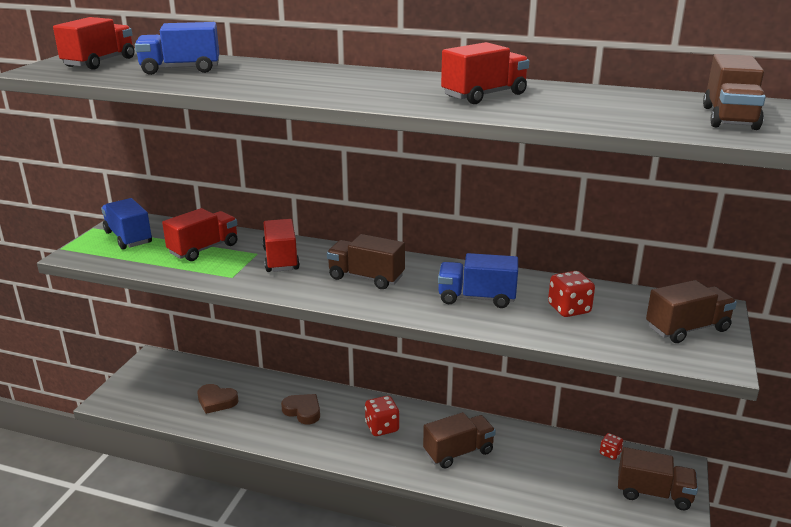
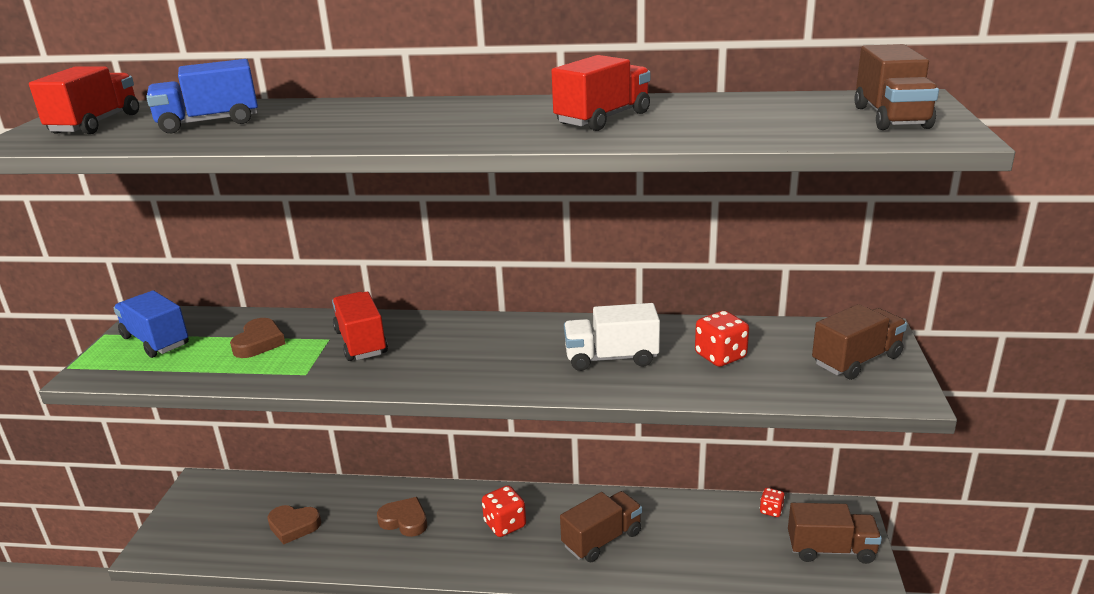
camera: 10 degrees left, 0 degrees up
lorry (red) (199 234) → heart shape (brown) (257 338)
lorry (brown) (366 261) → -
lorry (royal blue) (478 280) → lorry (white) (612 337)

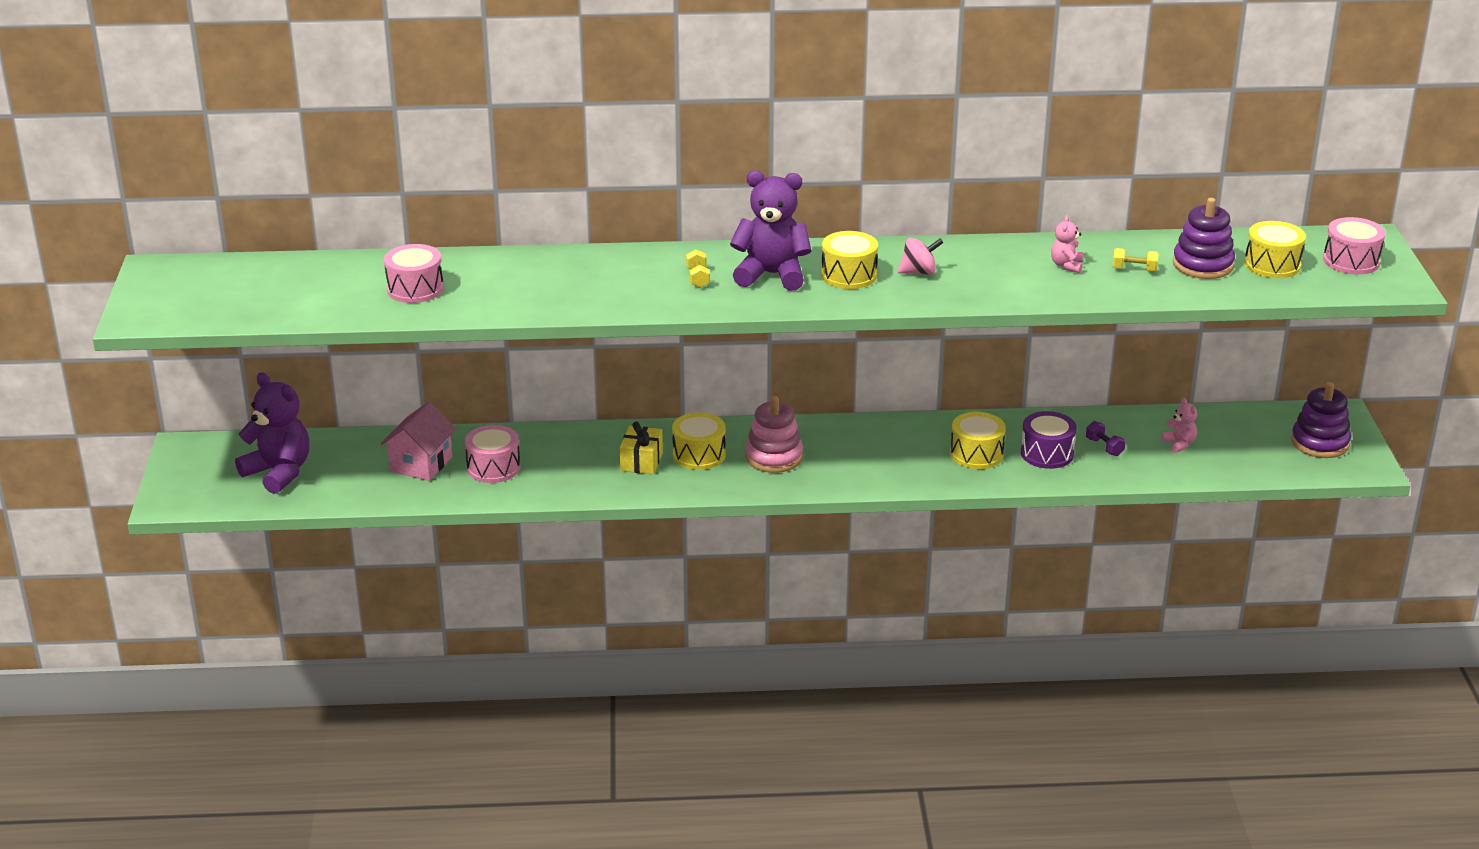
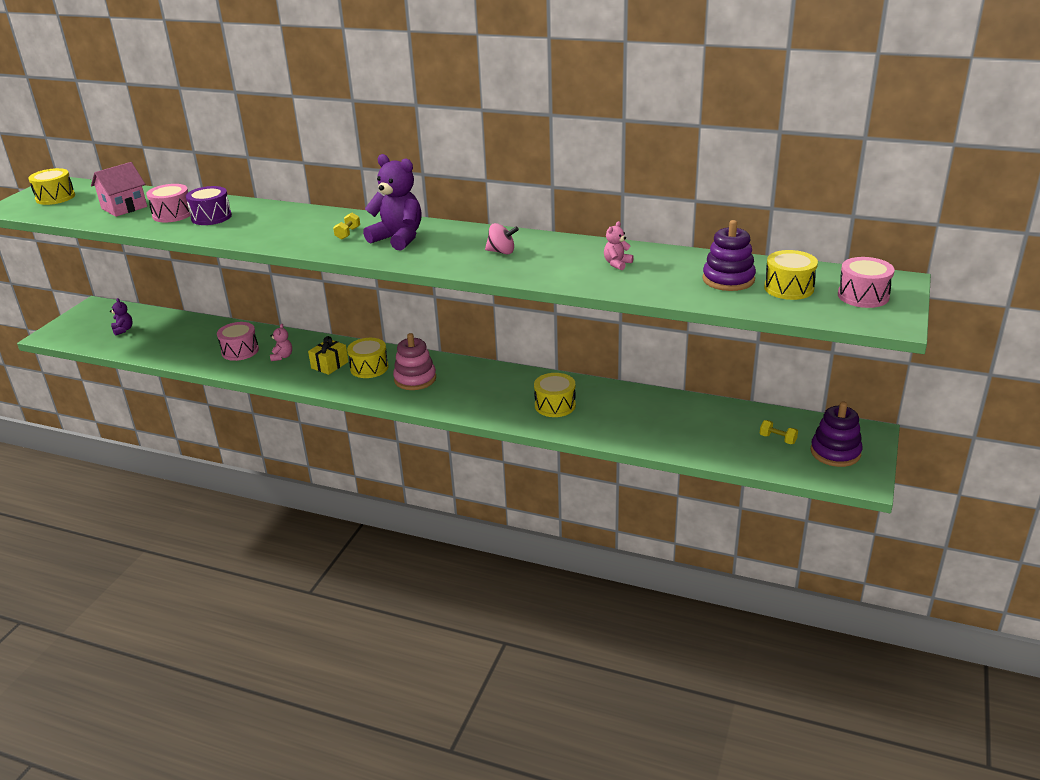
camera: 25 degrees right, 0 degrees up
toy drum (golden) (849 260) → toy drum (golden) (51 186), relocated
free weight (golden) (1136 260) → free weight (golden) (779 432), relocated
teddy bear (violet) (272 433) → teddy bear (violet) (121 317), x0.47
teddy bear (rose-pink) (1179 425) → teddy bear (rose-pink) (281 342), relocated
toy house (rose-pink) (418 441) → toy house (rose-pink) (119 189), relocated
toy drum (violet) (1049 440) → toy drum (violet) (209 205), relocated
free weight (violet) (1105 438) → -

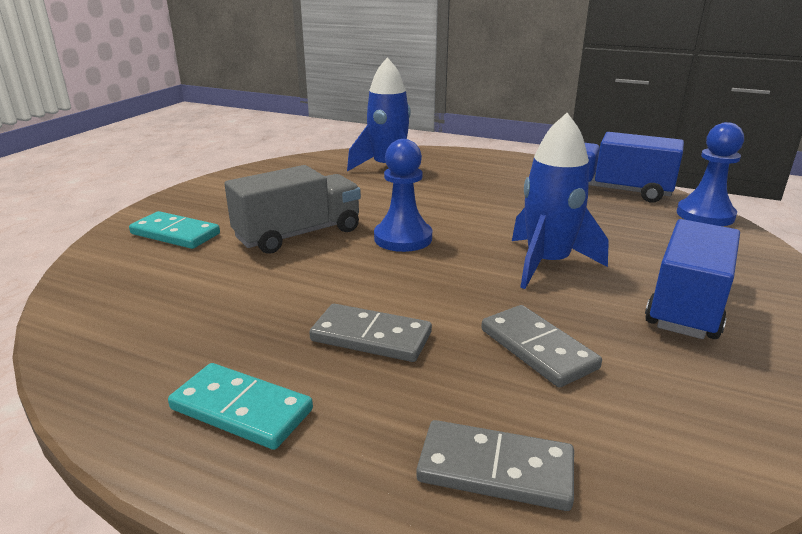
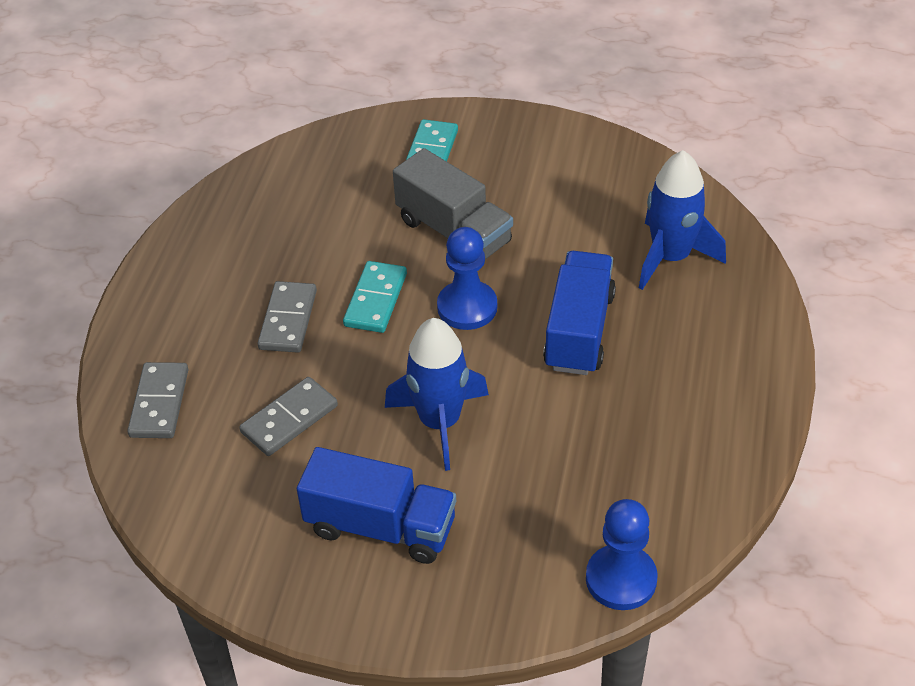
camera: 80 degrees right, 20 degrees up
lorry (royal blue) (634 167) → lorry (royal blue) (579 313), relocated
domino piece (turquoise) (240 406) → domino piece (turquoise) (375 297), relocated

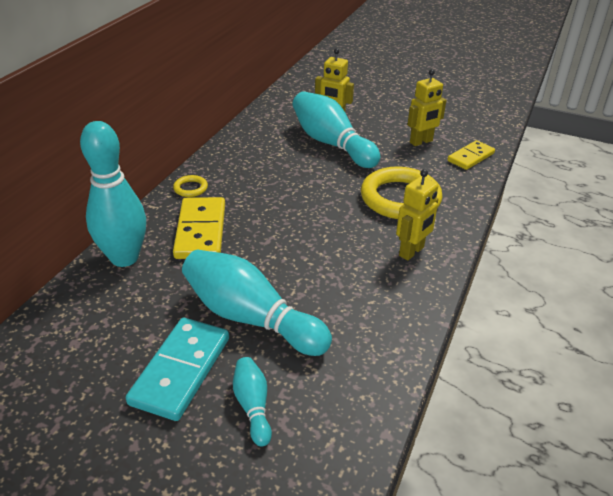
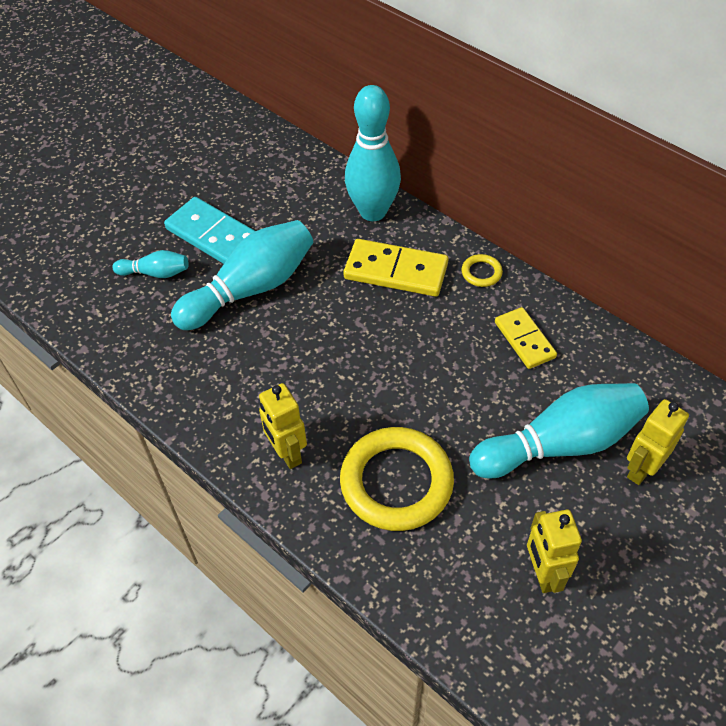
camera: 110 degrees right, 15 degrees up
domino piece (golden) (471 155) → domino piece (golden) (526 338), relocated

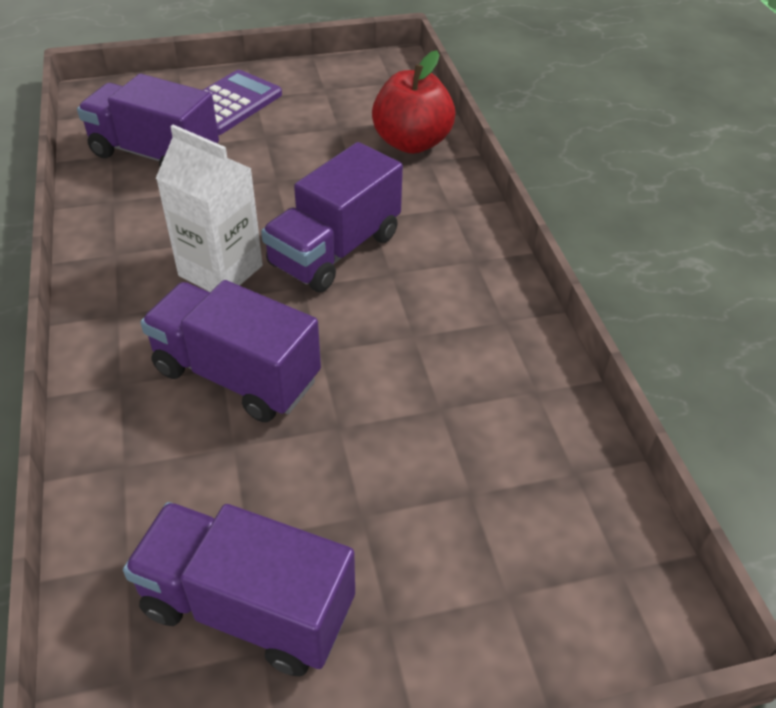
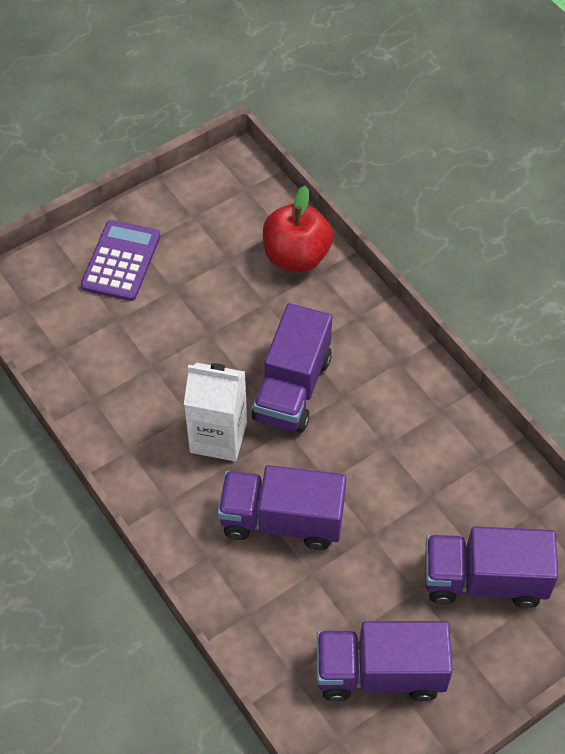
camera: 20 degrees left, 10 degrees up
lorry (violet) (148 120) → lorry (violet) (491 567), relocated

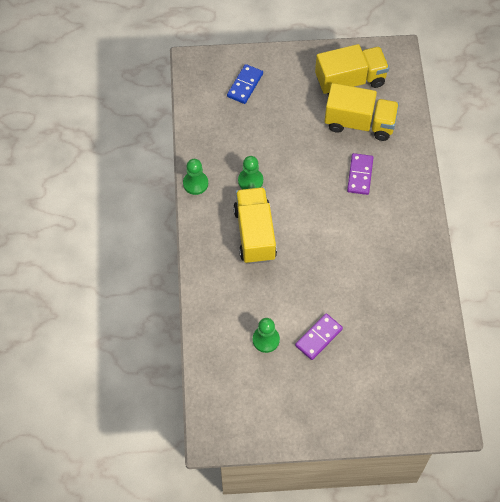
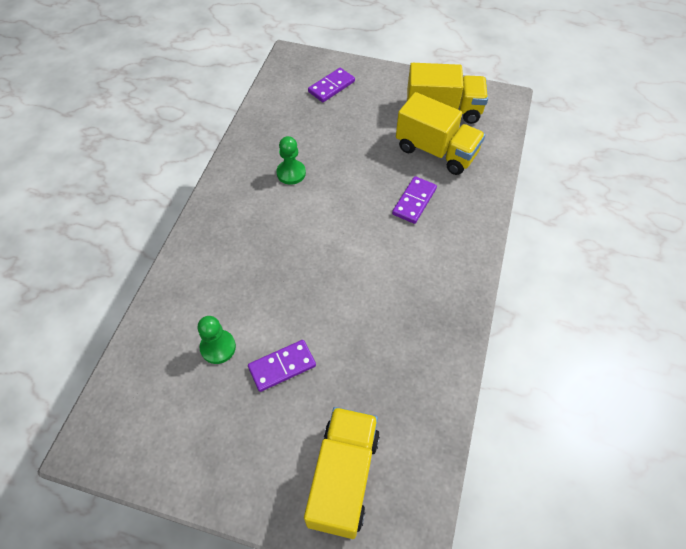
camera: 20 degrees right, 5 degrees down
domino piece (royal blue) (245 84) → domino piece (violet) (331 85)
game pawn (emerald) (195 177) → -
lorry (golden) (255 225) → lorry (golden) (342 473), relocated

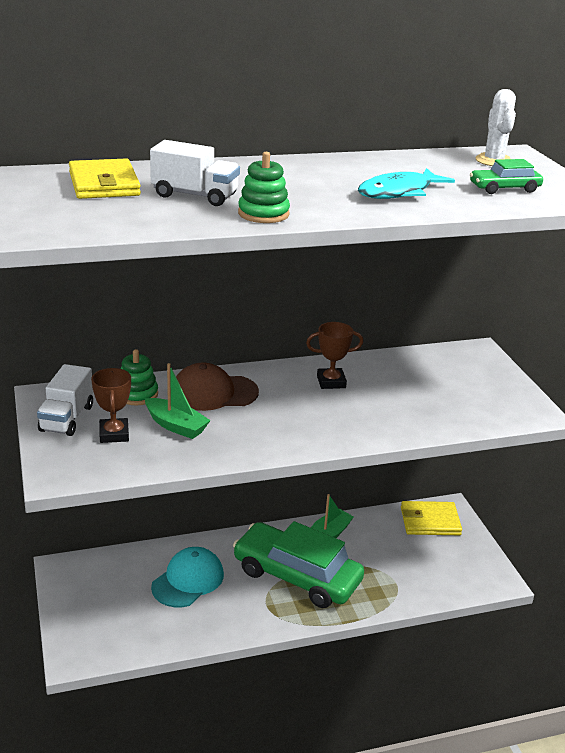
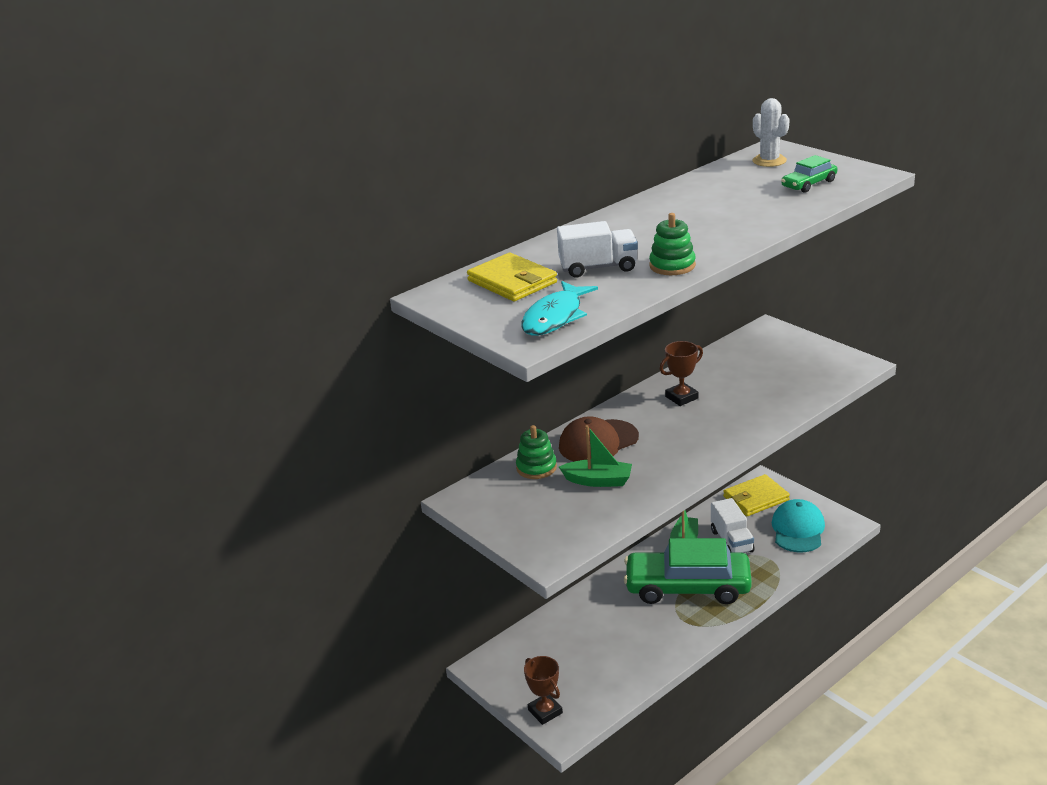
camera: 20 degrees left, 0 degrees up
fish (turquoise) (406 183) → fish (turquoise) (559 308), relocated
lorry (white) (65 400) → lorry (white) (732 525), relocated
trophy (brown) (111 405) → trophy (brown) (543 690), relocated
cap (turquoise) (187 577) → cap (turquoise) (798 525), relocated

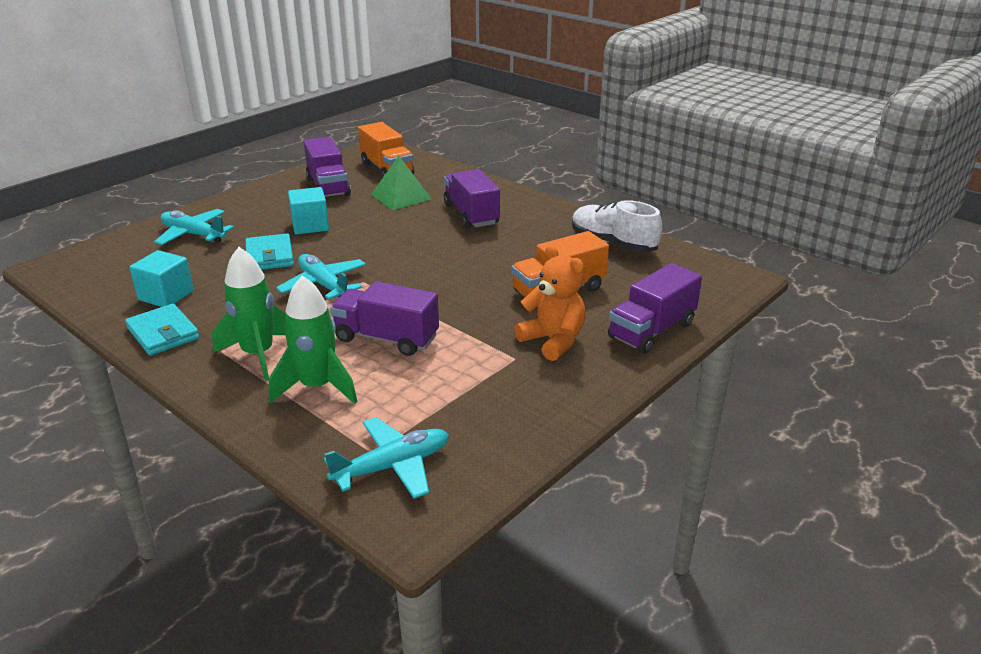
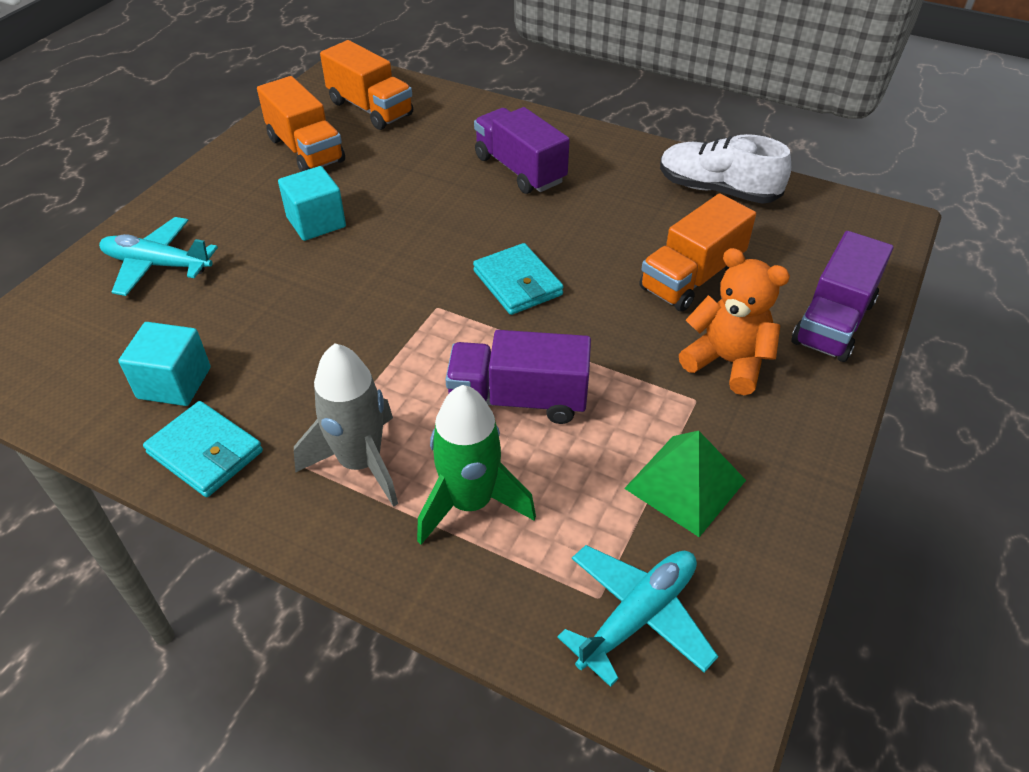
camera: 15 degrees left, 15 degrees up
lorry (violet) (327 167) → lorry (orange-coloured) (301 124)
pyramid shape (emerald) (401 183) → pyramid shape (emerald) (685 484), relocated
billfold (turquoise) (269 251) → billfold (turquoise) (518 279), relocated
toy rocket (emerald) (249 314) → toy rocket (gray) (346 425)
toy plane (turquoise) (321 277) → -

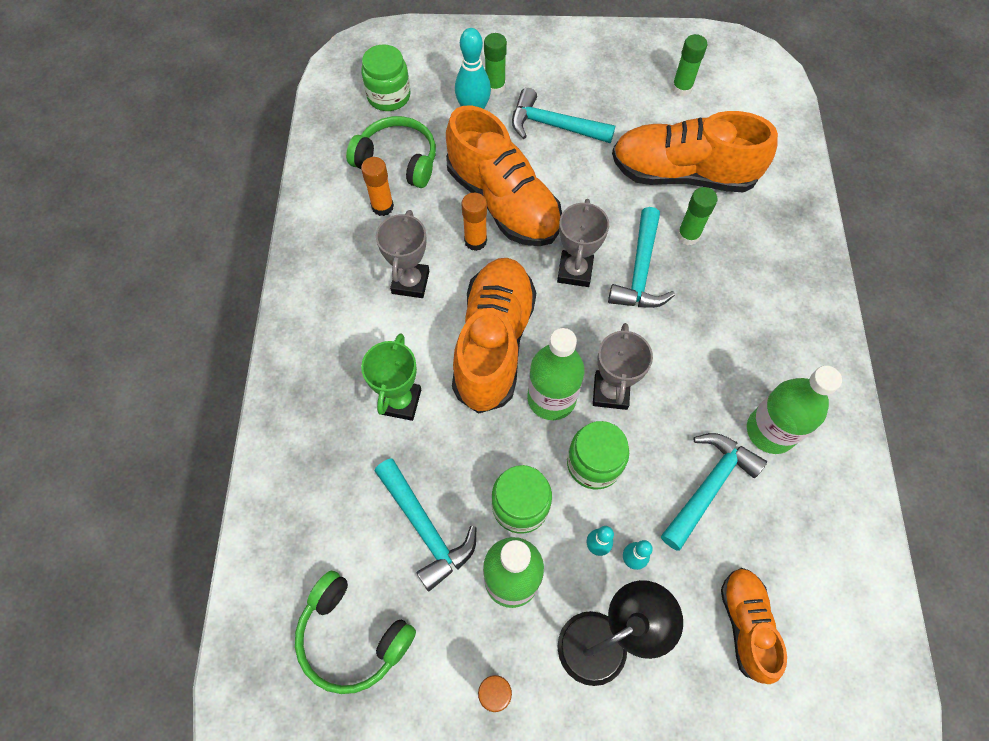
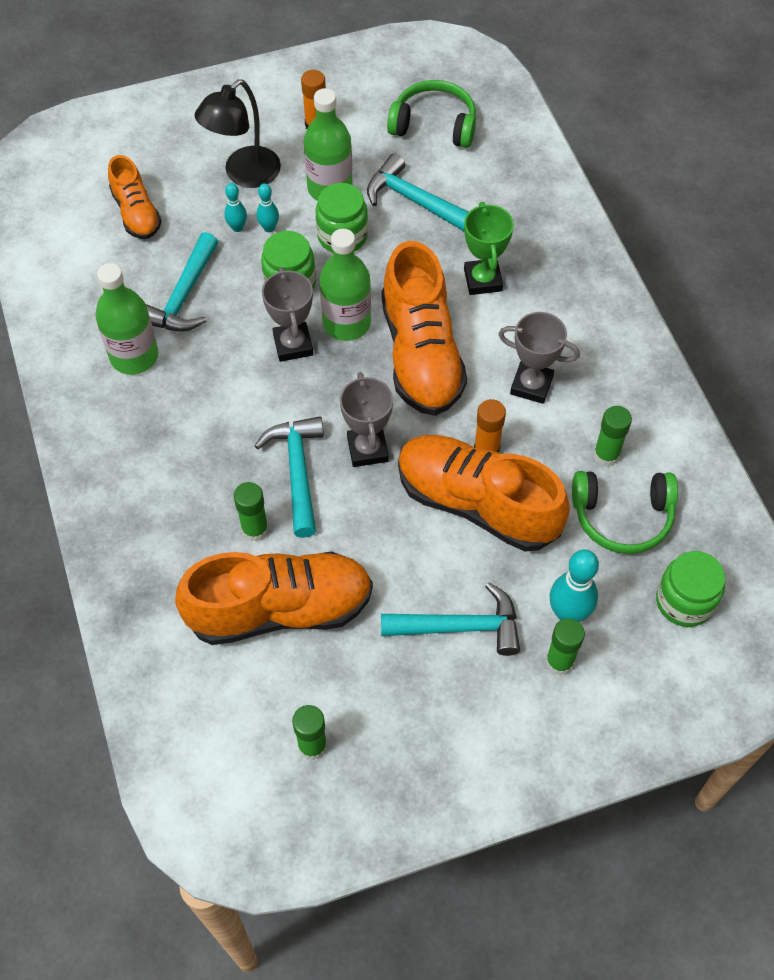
camera: 160 degrees right, 5 degrees down
glue (orange-coloured) (377 186) → glue (emerald) (613 436)
trophy (gray) (403 254) → trophy (gray) (539 358), 60 degrees counterclockwise

